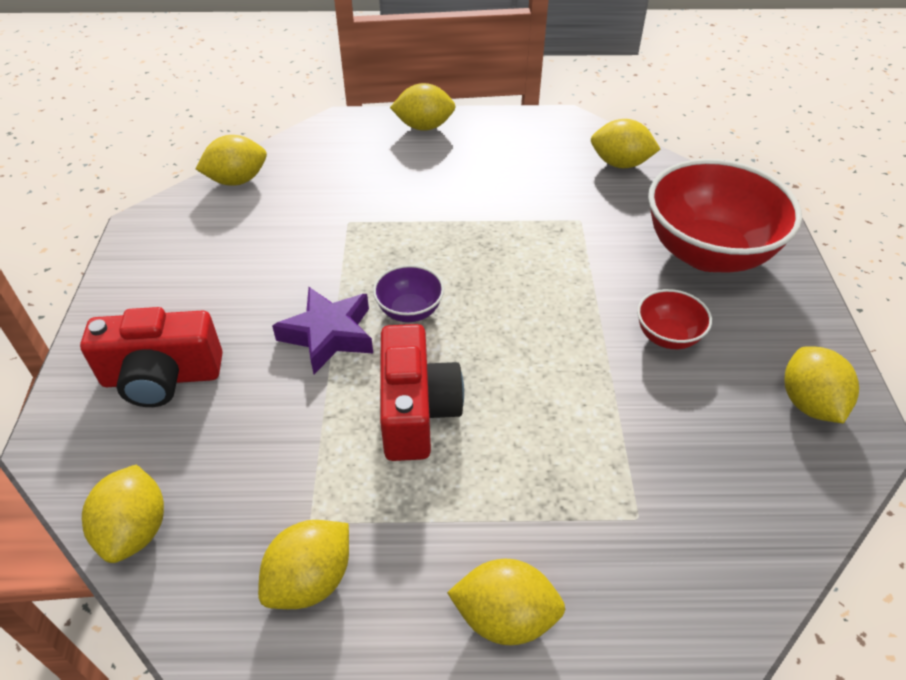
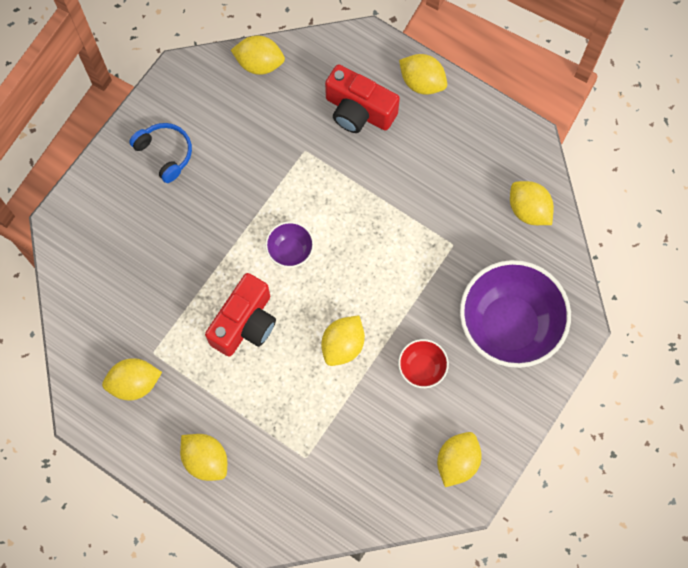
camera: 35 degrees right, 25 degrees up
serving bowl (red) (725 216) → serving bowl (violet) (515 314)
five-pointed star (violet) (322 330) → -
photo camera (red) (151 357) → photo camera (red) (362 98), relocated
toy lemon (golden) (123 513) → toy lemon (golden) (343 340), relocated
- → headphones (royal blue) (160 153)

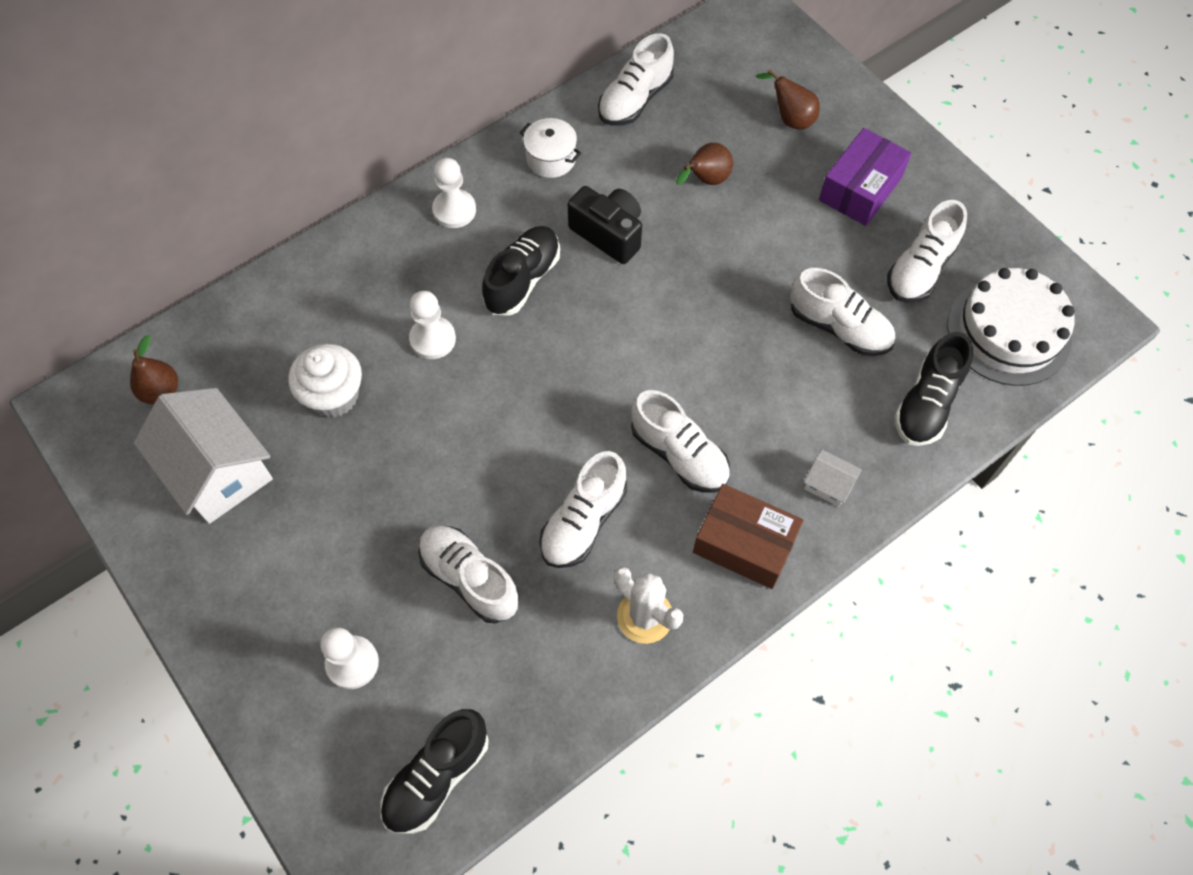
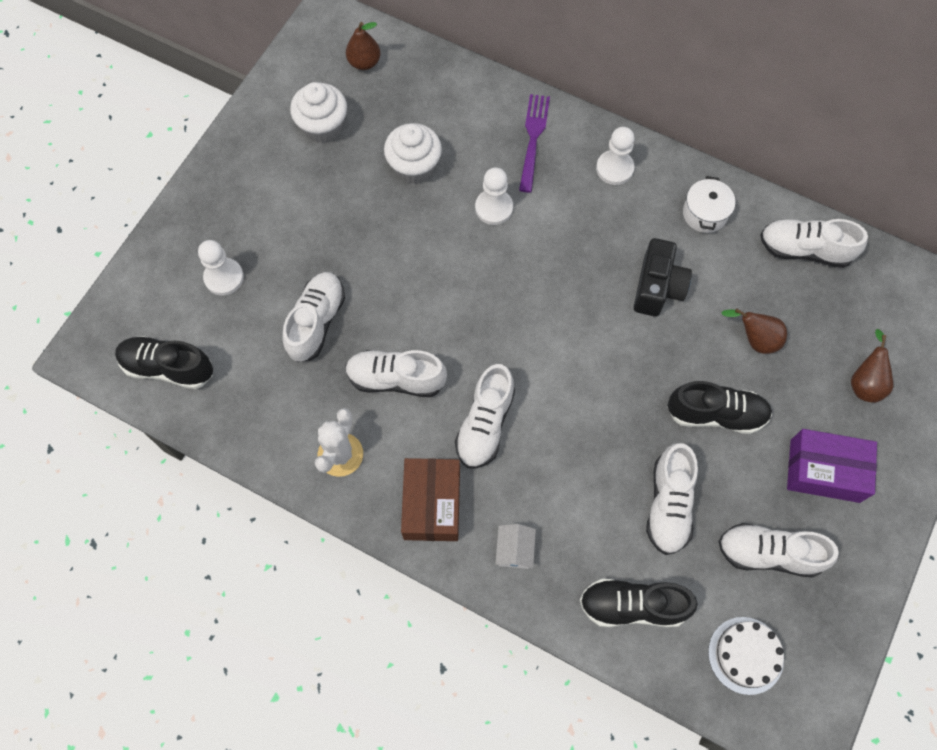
camera: 65 degrees right, 5 degrees up
shoe (ebony) (521 271) → shoe (ebony) (719 407), relocated
layer cake (white) (1011 327) → layer cake (white) (746 656), x0.62
toy house (white) (203 456) → fairy cake (white) (318 112)
- → fork (violet) (534 143)

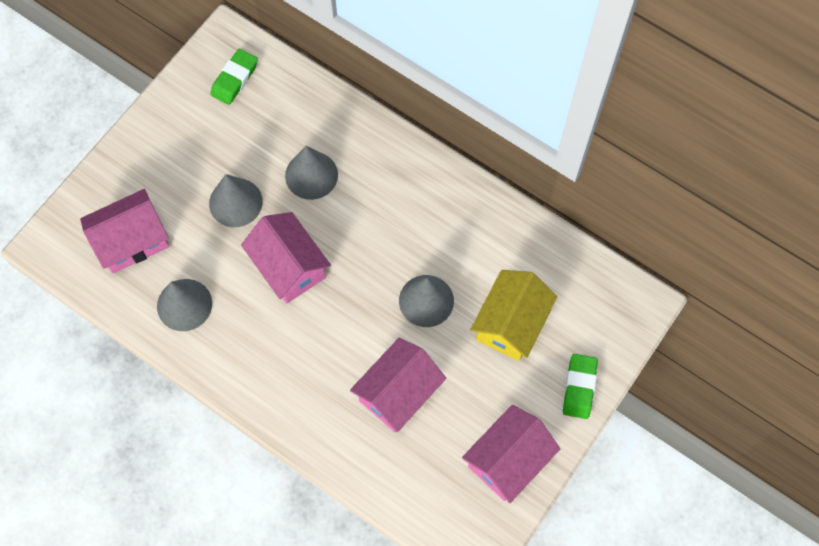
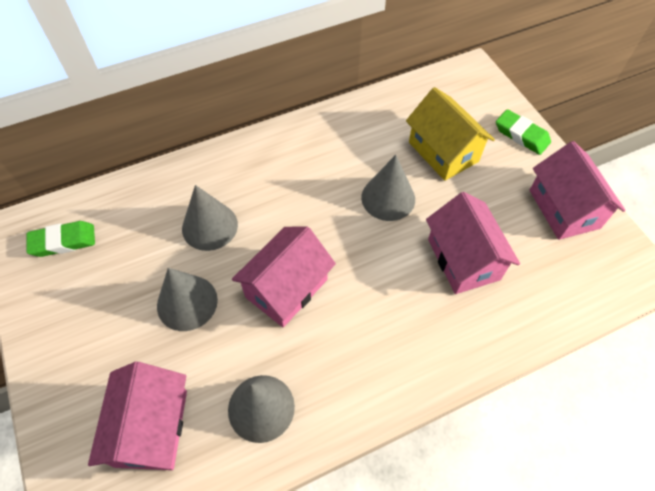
camera: 60 degrees left, 10 degrees down
eraser (emerald) (234 77) → eraser (emerald) (60 239), 75 degrees counterclockwise
toy house (rose-pink) (286 257) → toy house (rose-pink) (284 277), 45 degrees counterclockwise

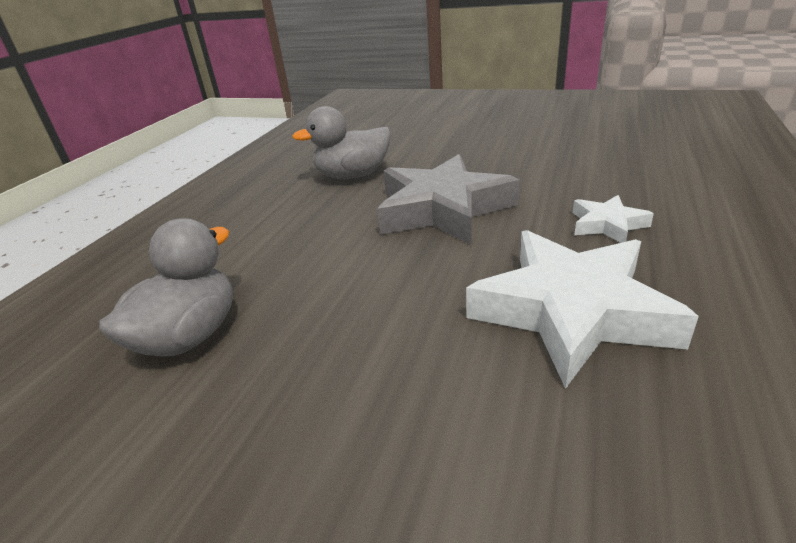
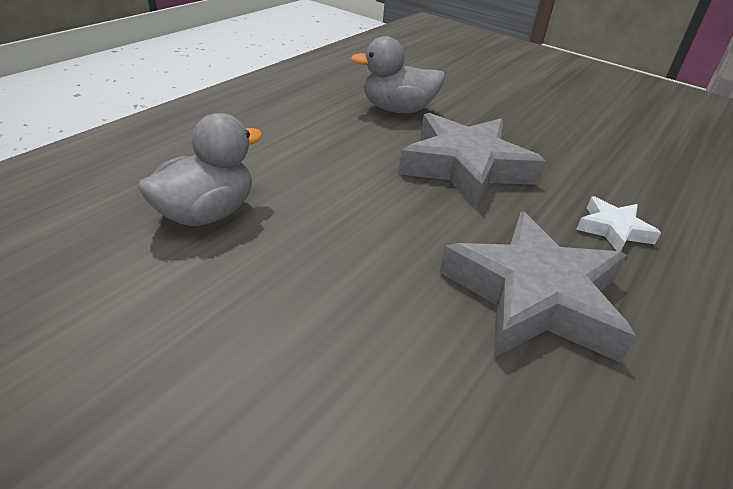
camera: 10 degrees right, 5 degrees up
five-pointed star (white) (582 309) → five-pointed star (gray) (538 287)

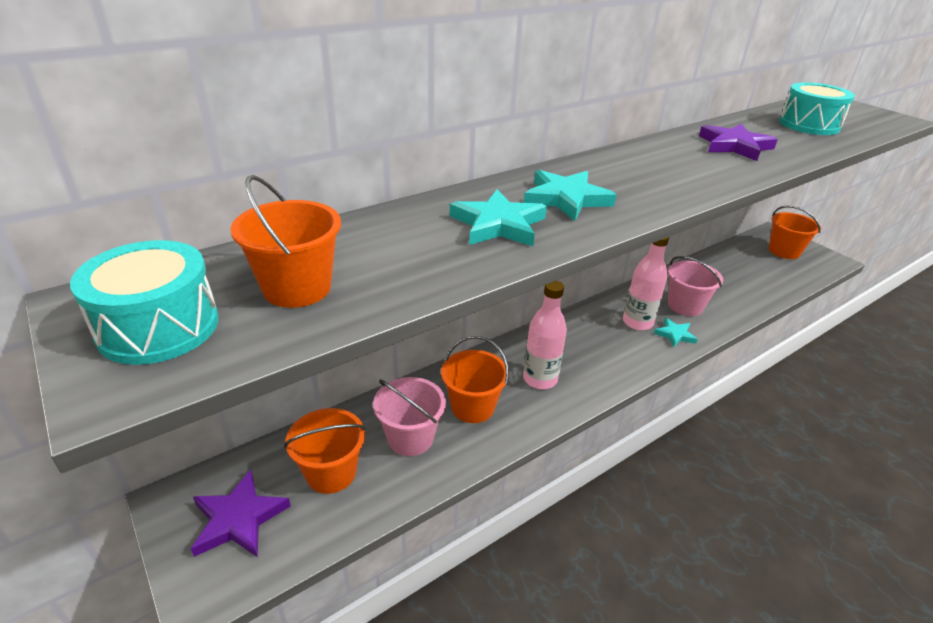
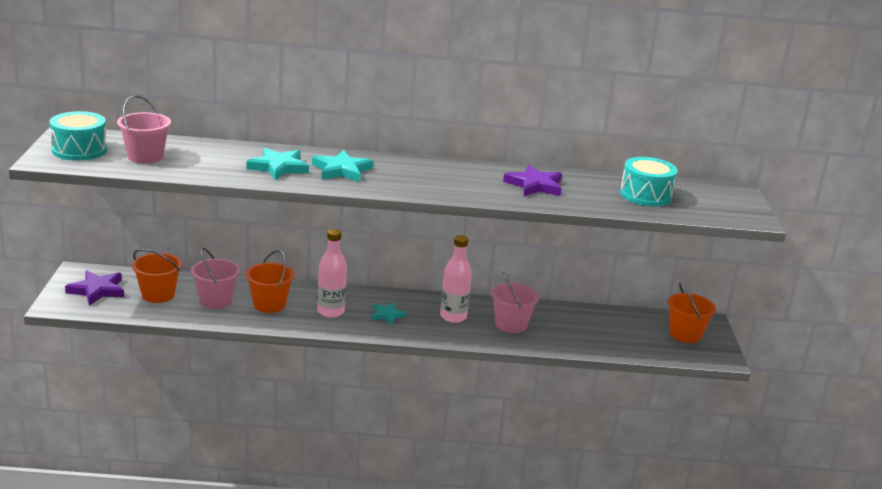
camera: 35 degrees right, 10 degrees down
bucket (orange-coloured) (285 241) → bucket (rose-pink) (144 129)
five-pointed star (turquoise) (676 332) → five-pointed star (turquoise) (389 313), relocated

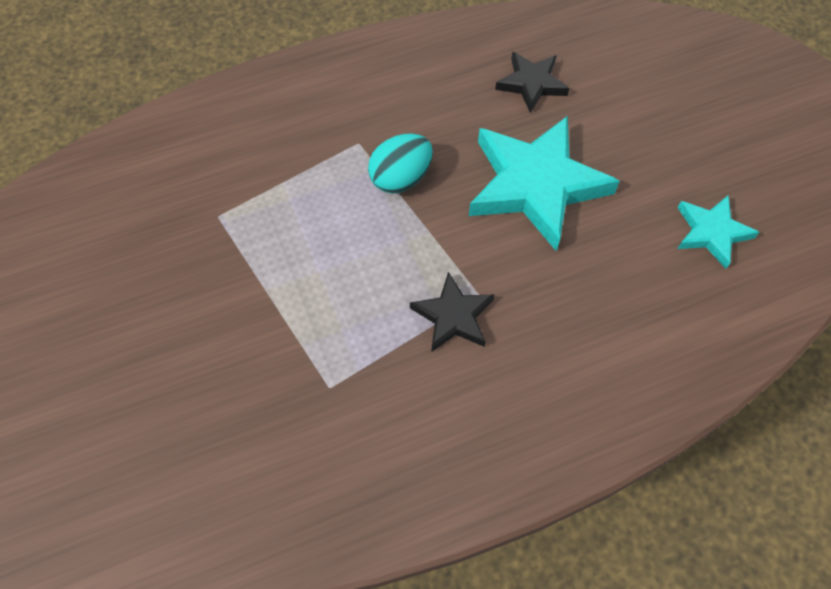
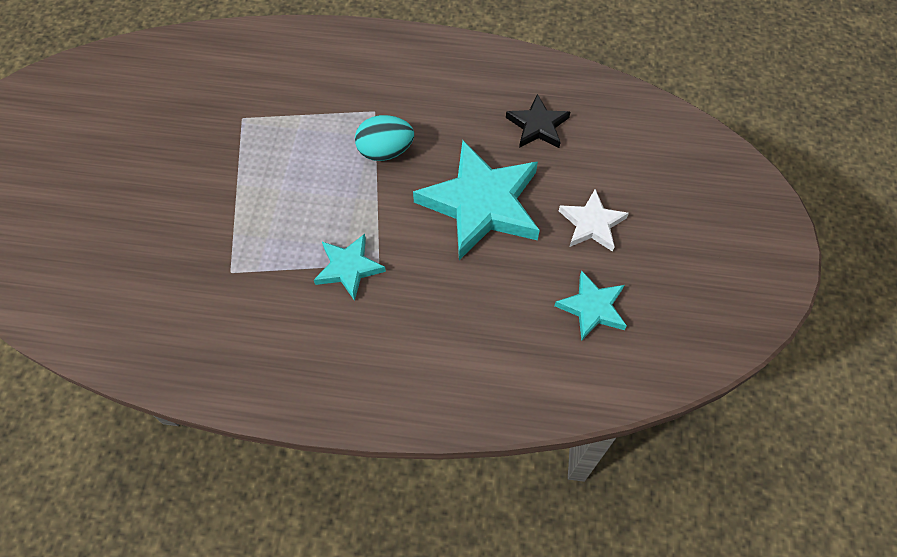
camera: 30 degrees right, 0 degrees up
five-pointed star (ebony) (452 312) → five-pointed star (turquoise) (350 267)
- → five-pointed star (white) (594 220)

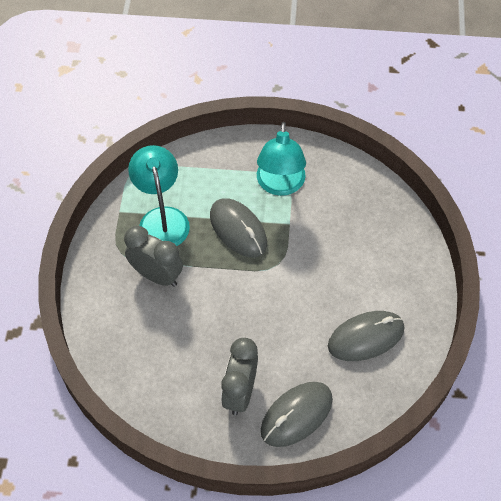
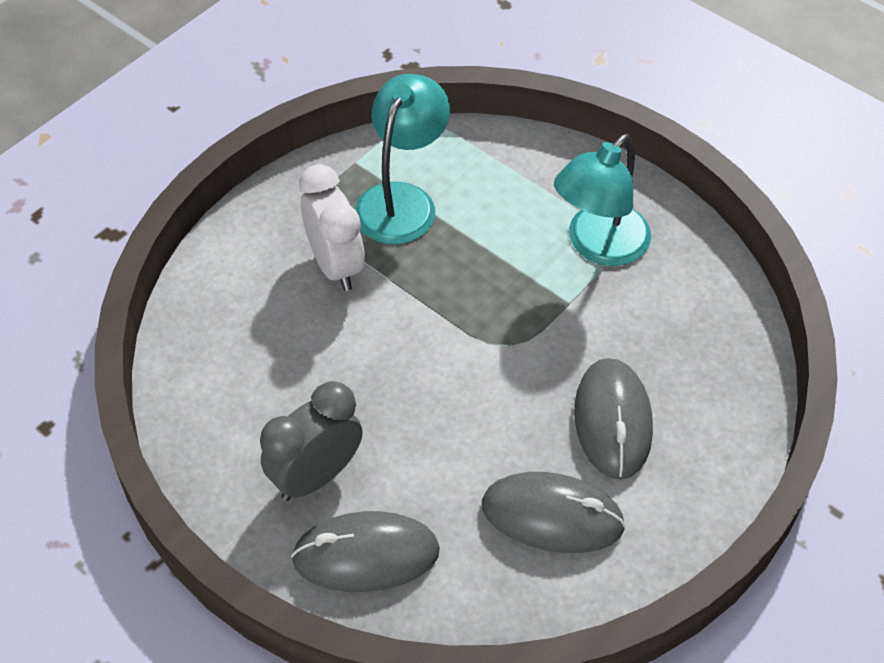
camera: 35 degrees right, 5 degrees down
mouse (gray) (238 227) → mouse (gray) (614 419), relocated
bedside clock (gray) (153 256) → bedside clock (white) (332 227)

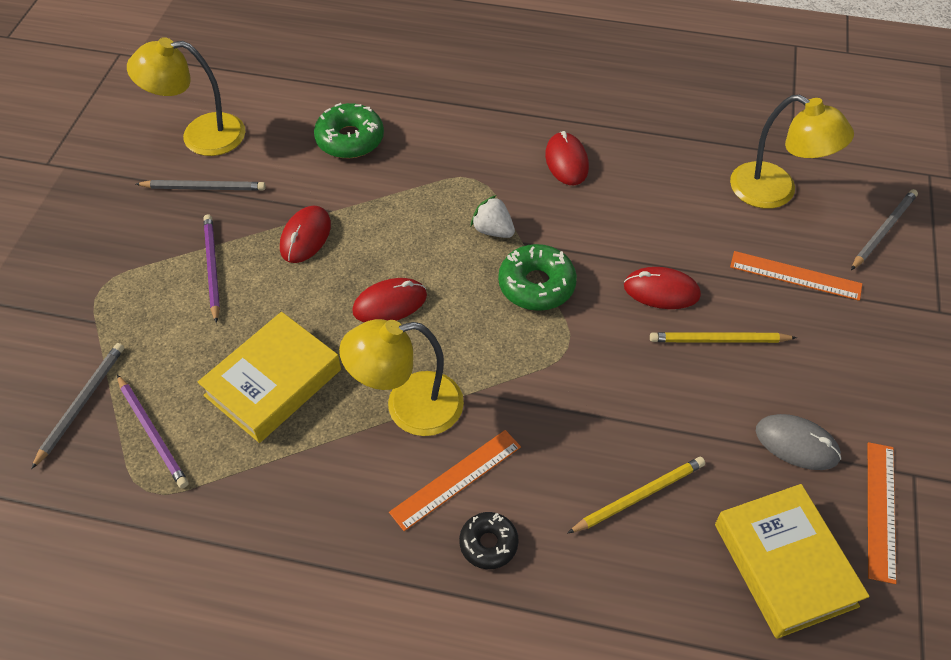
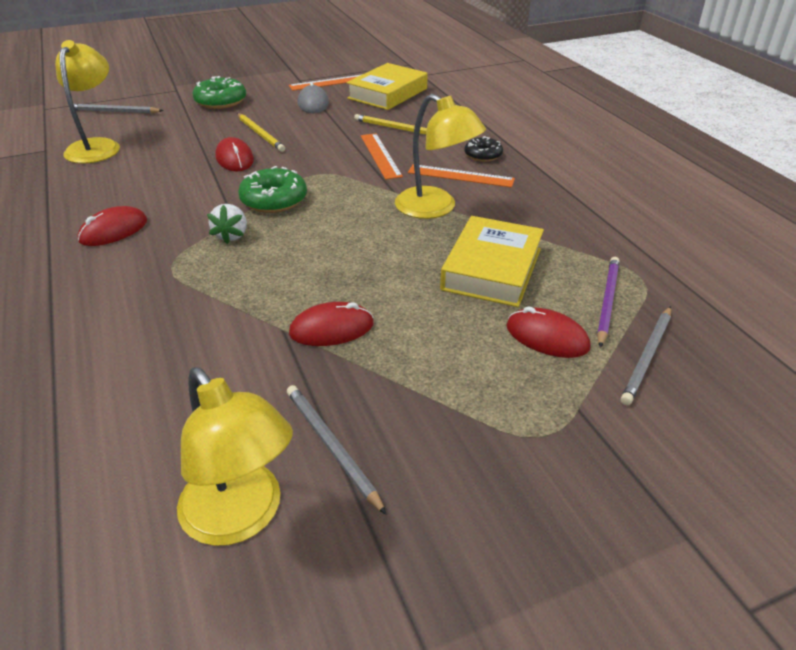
camera: 125 degrees left, 15 degrees down
glazed donut (emerald) (349 130) → glazed donut (emerald) (219 92), relocated
pencil (violet) (212 269) → -
measuring stick (orange-coloured) (796 276) → measuring stick (orange-coloured) (382 156), relocated
mouse (red) (389 300) → mouse (red) (548 332), relocated
hardback (golden) (269 377) → hardback (golden) (492 261), 75 degrees counterclockwise
pencil (gray) (77 406) → pencil (gray) (646 355), 45 degrees counterclockwise

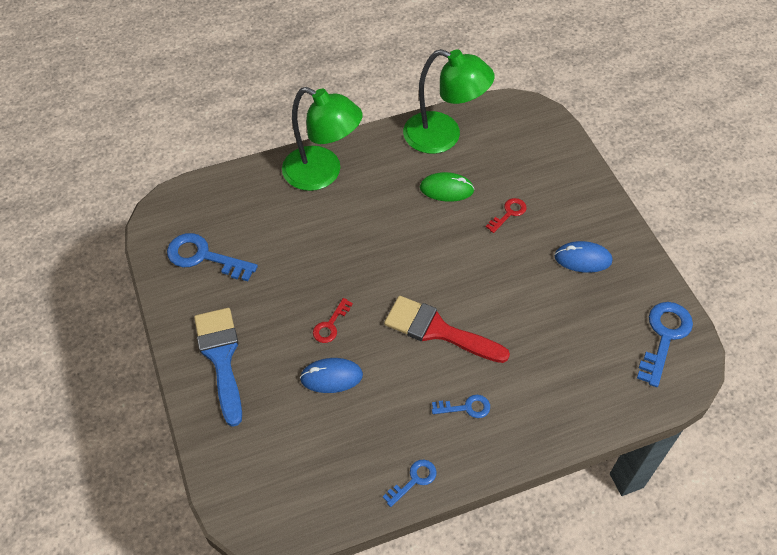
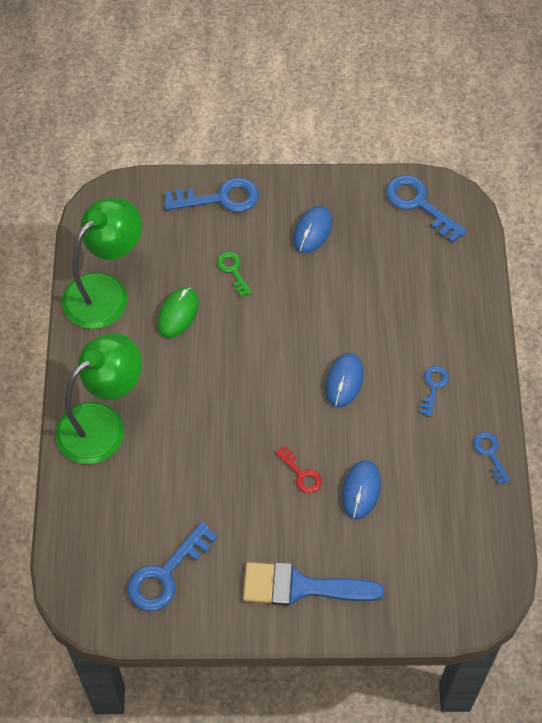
camera: 70 degrees left, 5 degrees up
door key (red) (506 215) → door key (emerald) (234 274)
brush (red) (447 329) → mouse (royal blue) (344 380)
- → door key (royal blue) (211 194)

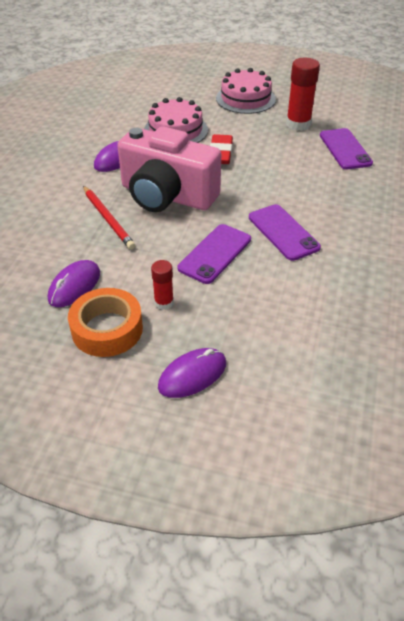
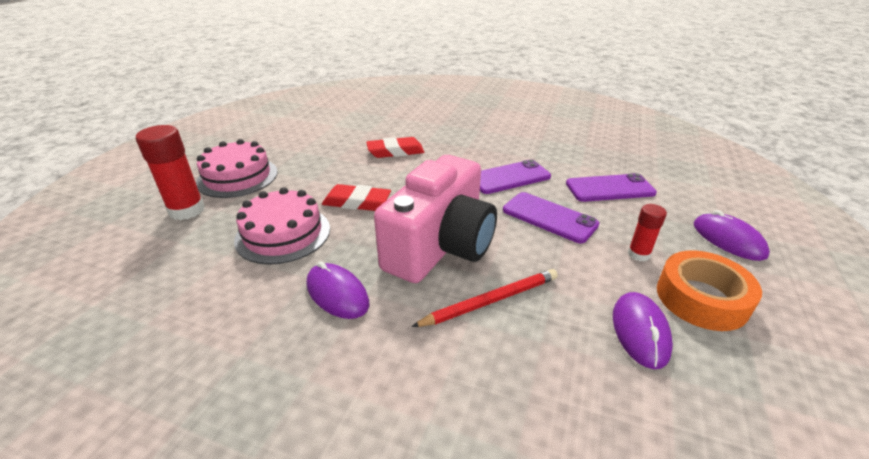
camera: 85 degrees left, 10 degrees down
glue (red) (303 94) → glue (red) (170 172), relocated
mobile phone (violet) (346 148) → mobile phone (violet) (611 187), relocated
mouse (violet) (74 283) → mouse (violet) (643 330), 60 degrees clockwise
- → eraser (red) (395 147)

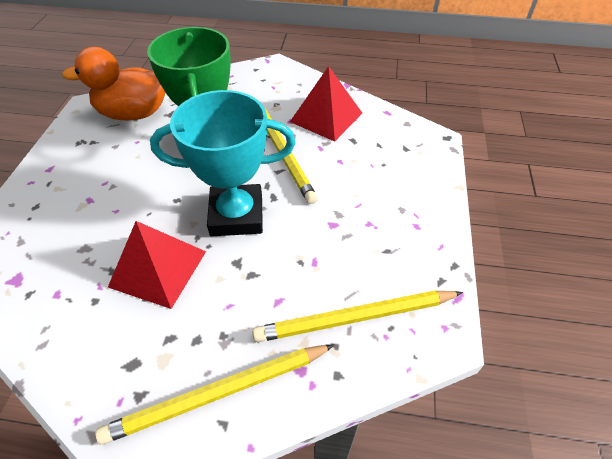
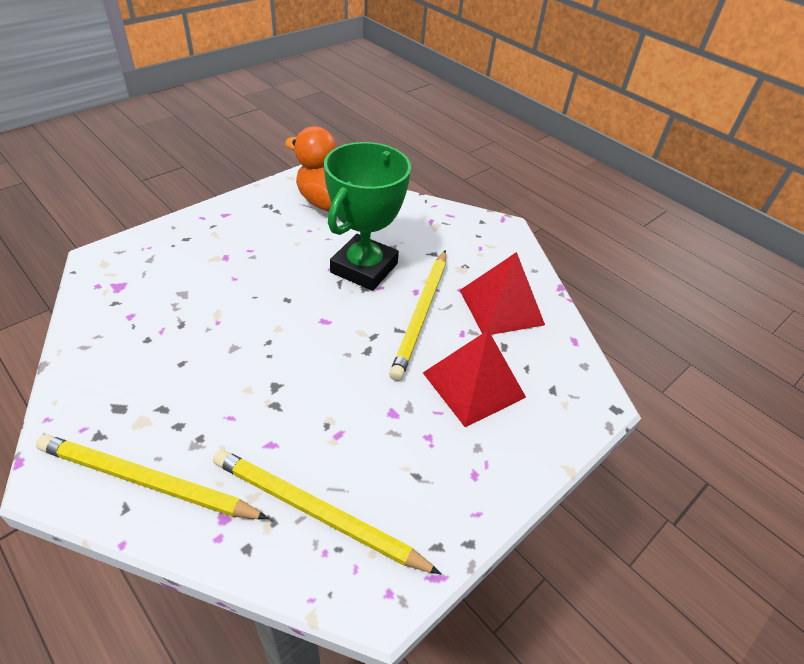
camera: 35 degrees right, 5 degrees down
trophy (turquoise) (223 163) → -
pyramid shape (red) (157 265) → pyramid shape (red) (474 378), relocated

